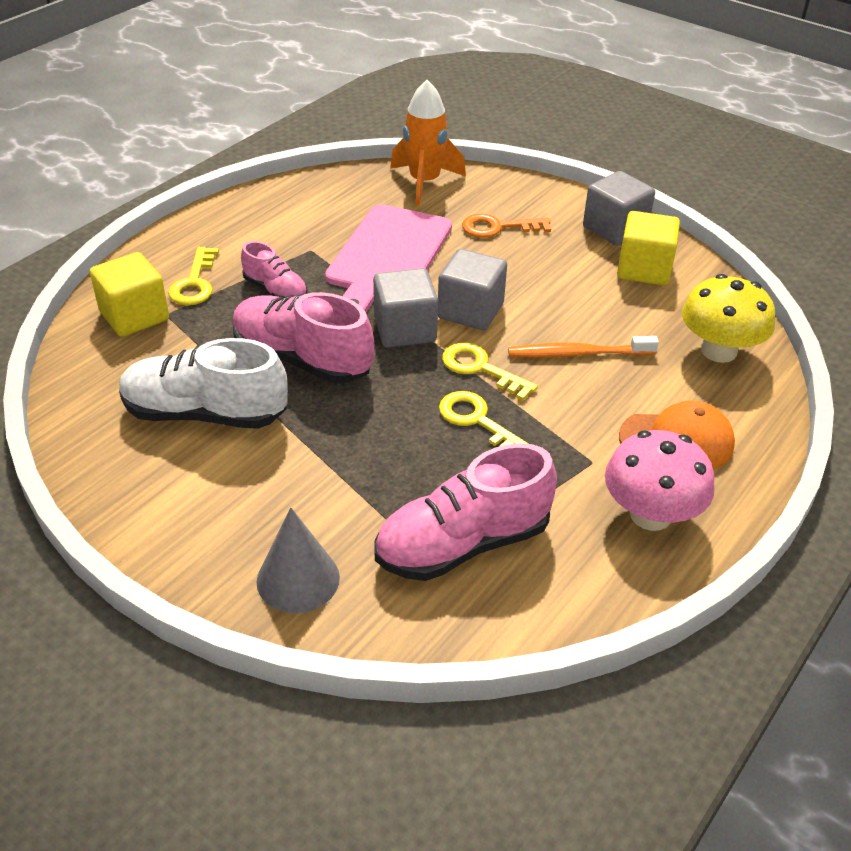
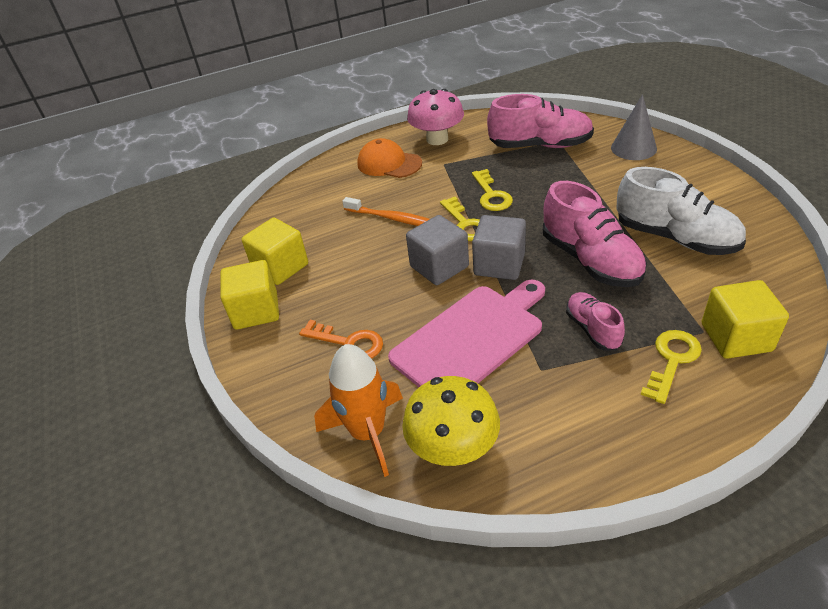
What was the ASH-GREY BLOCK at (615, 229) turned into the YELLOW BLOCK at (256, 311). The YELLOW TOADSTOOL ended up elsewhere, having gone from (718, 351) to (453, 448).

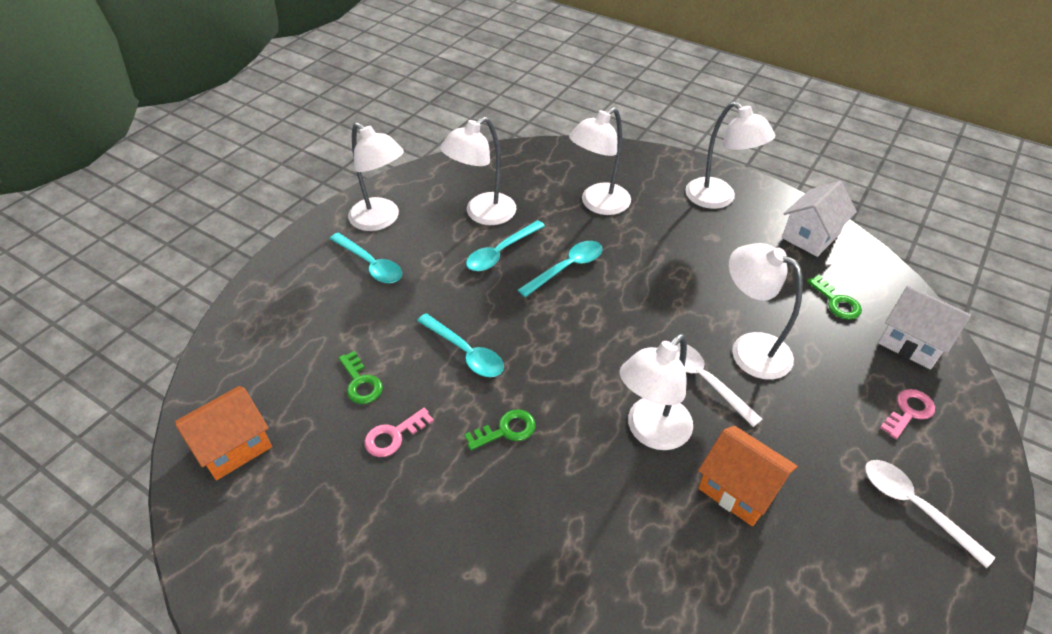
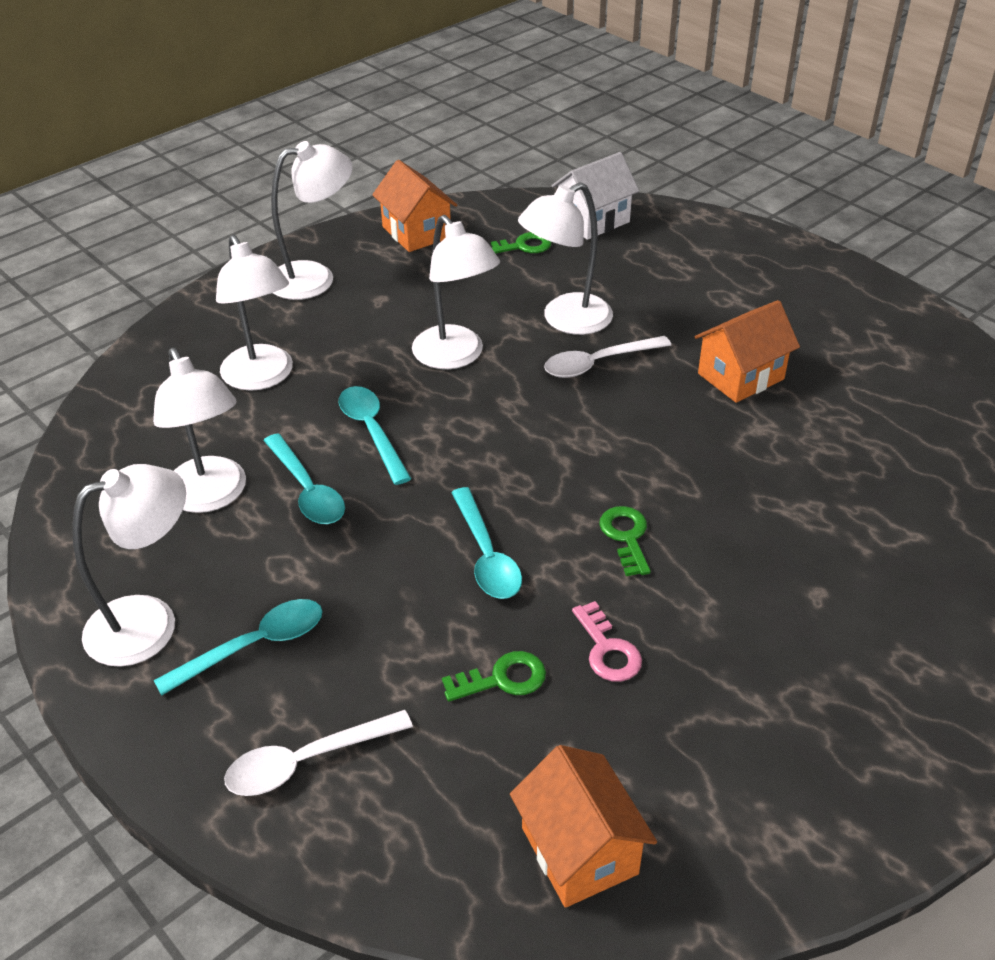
The SNOW-WHITE TABLESPOON ended up elsewhere, having gone from (913, 506) to (306, 761). What was the SNOW-WHITE HOUSE at (810, 236) turned into the ORANGE-COLOURED HOUSE at (416, 232). The SNOW-WHITE READING LAMP ended up elsewhere, having gone from (651, 432) to (455, 356). The AQUA TABLESPOON at (466, 353) ended up facing another way, 105 degrees clockwise from before. The second view lost the PINK KEY at (908, 411).

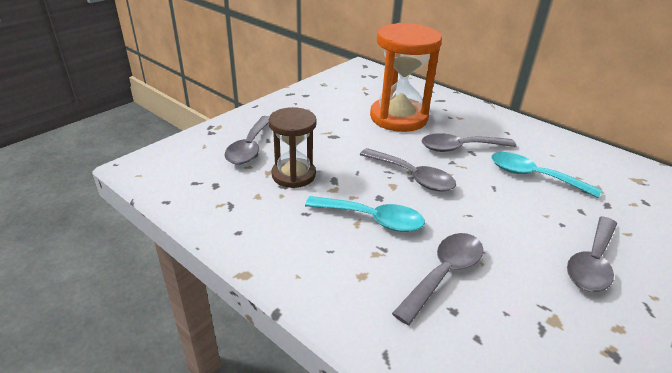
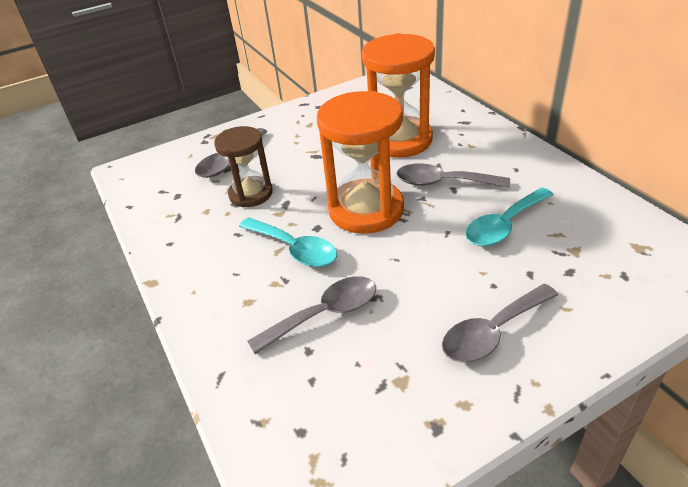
Where the ASH-GREY TABLESPOON stood at (412, 177), the ORANGE-COLOURED HOURGLASS came to stand at (366, 210). The AQUA TABLESPOON at (533, 176) ended up facing another way, 90 degrees counterclockwise from before.

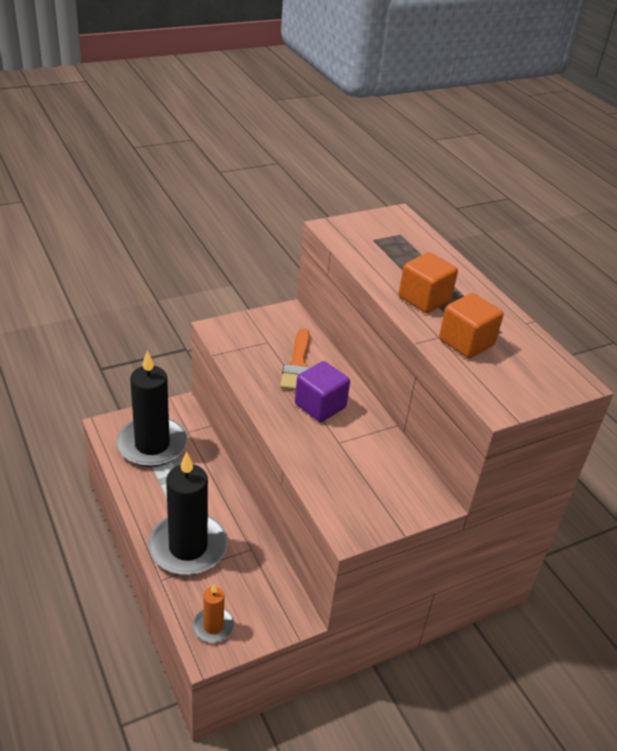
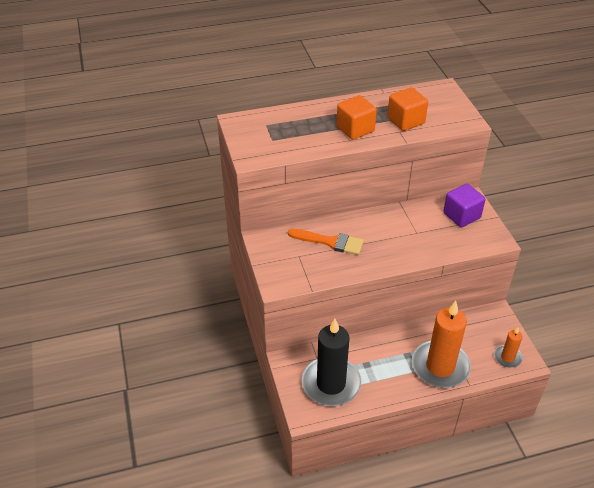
What was the EBONY PILLAR CANDLE at (188, 547) turned into the ORANGE-COLOURED PILLAR CANDLE at (440, 366). The PURPLE BLOCK ended up elsewhere, having gone from (320, 406) to (461, 216).

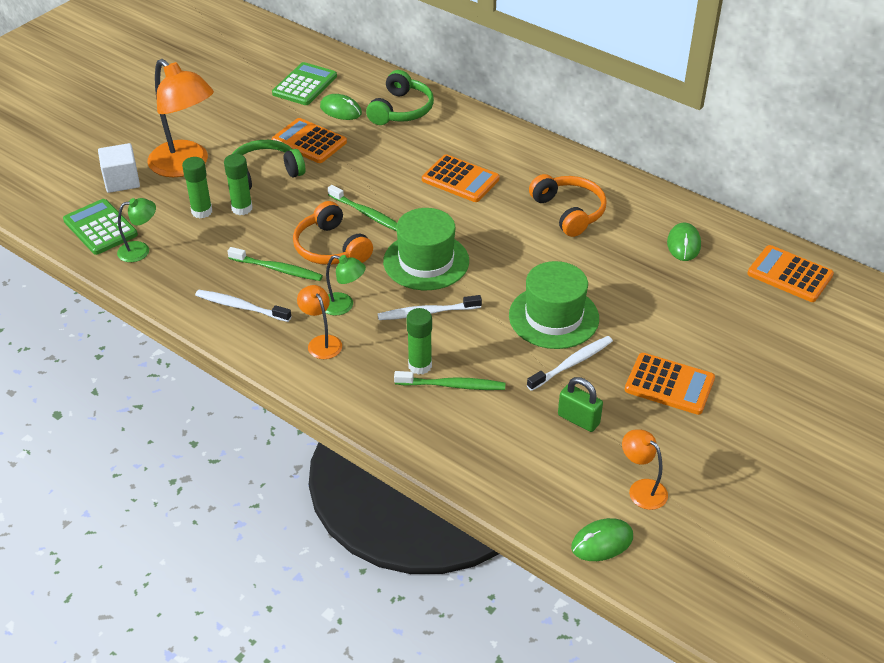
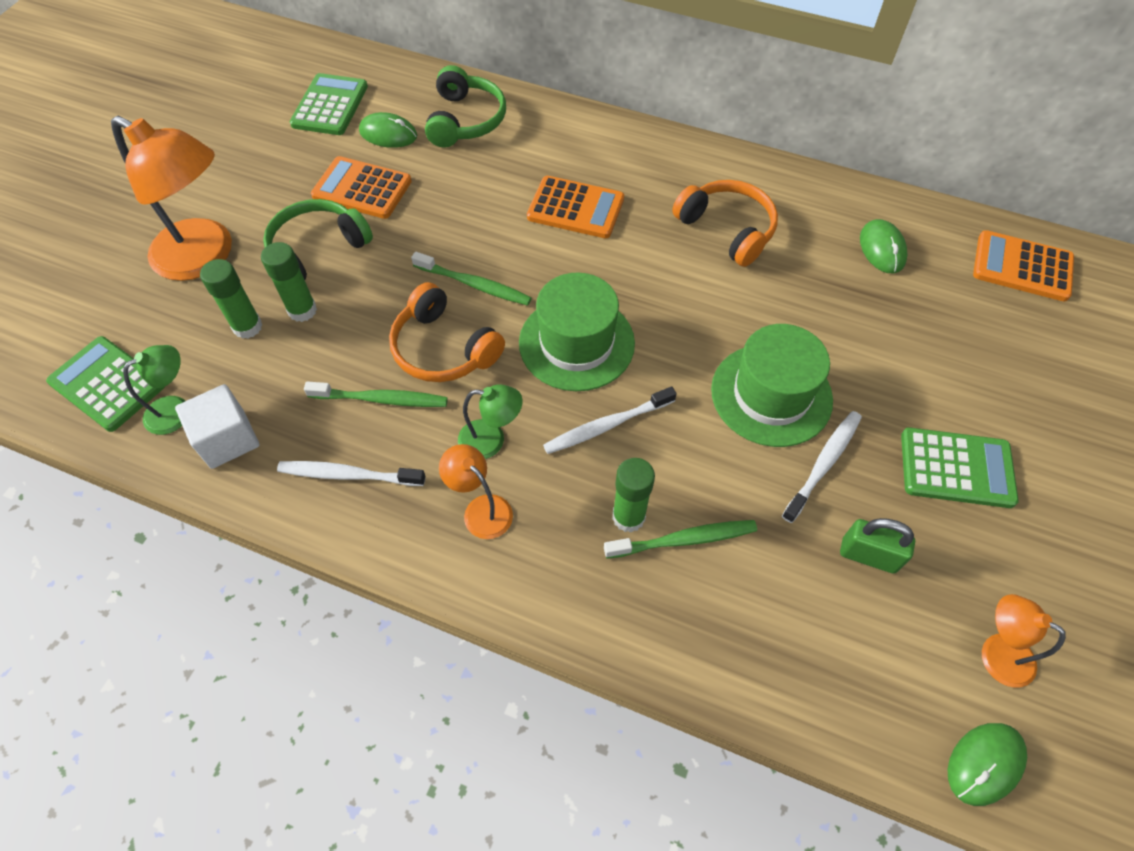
The SNOW-WHITE BLOCK ended up elsewhere, having gone from (122, 181) to (227, 439). What was the ORANGE-COLOURED ADDING MACHINE at (669, 384) turned into the GREEN ADDING MACHINE at (956, 468).

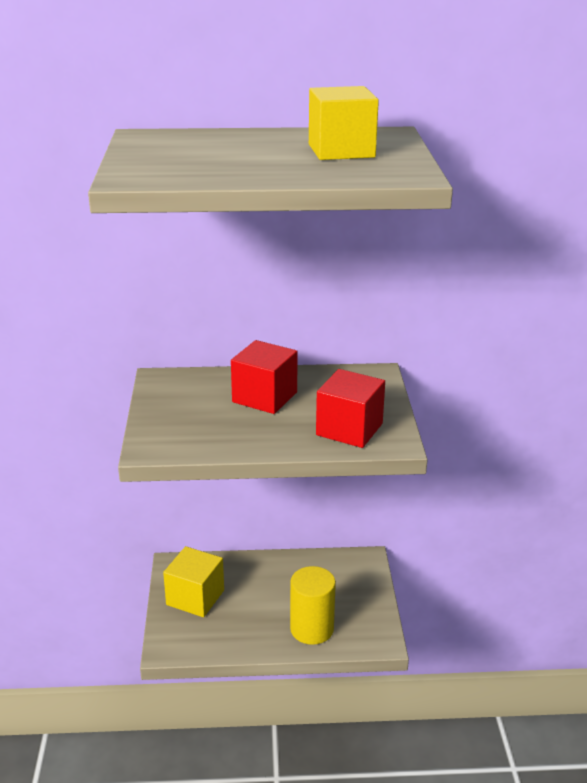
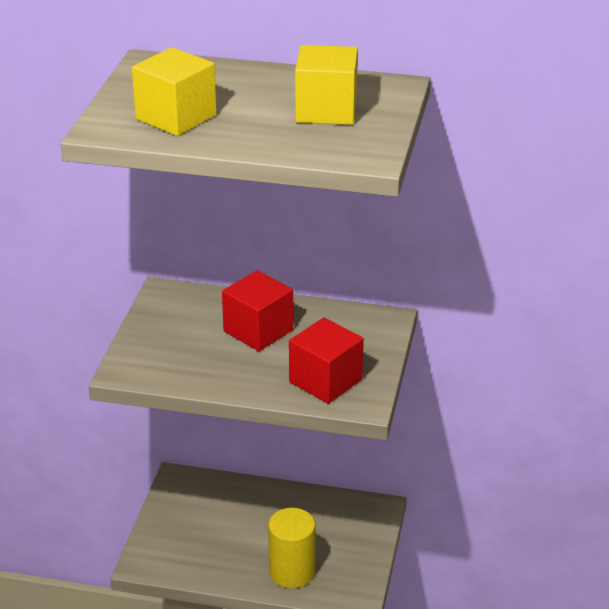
The YELLOW BLOCK ended up elsewhere, having gone from (195, 597) to (176, 117).

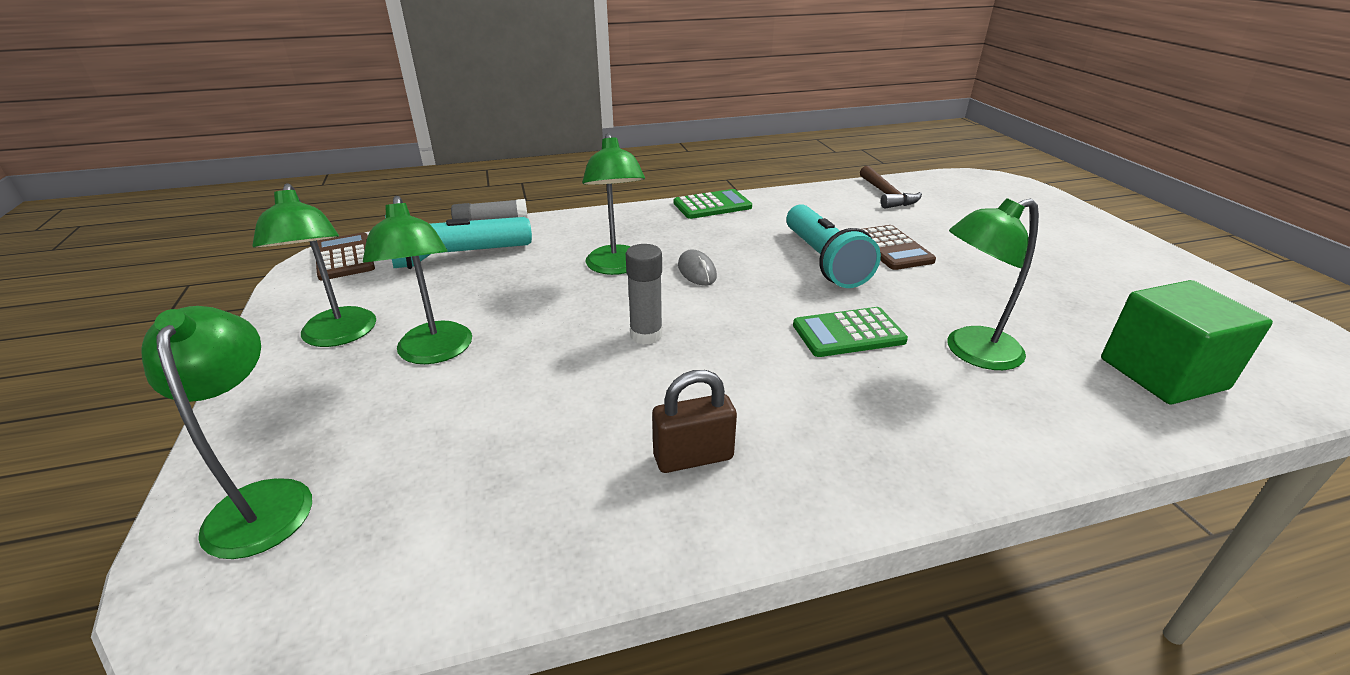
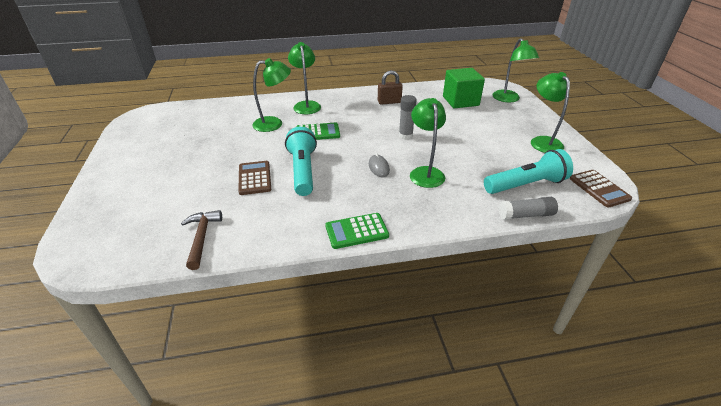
The GREEN READING LAMP ended up elsewhere, having gone from (435, 353) to (306, 105). The GREEN BLOCK ended up elsewhere, having gone from (1162, 373) to (460, 101).

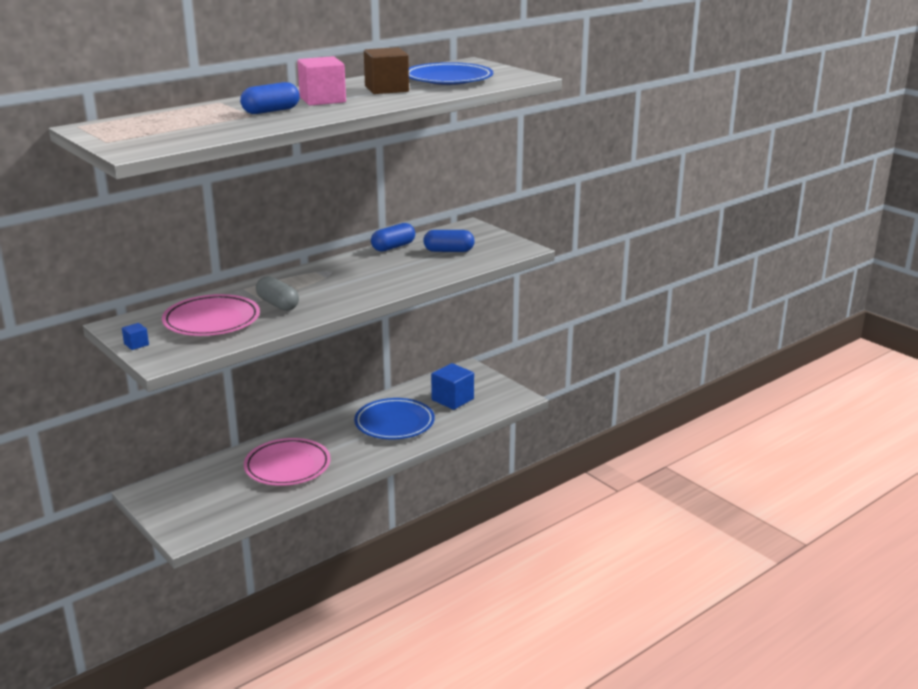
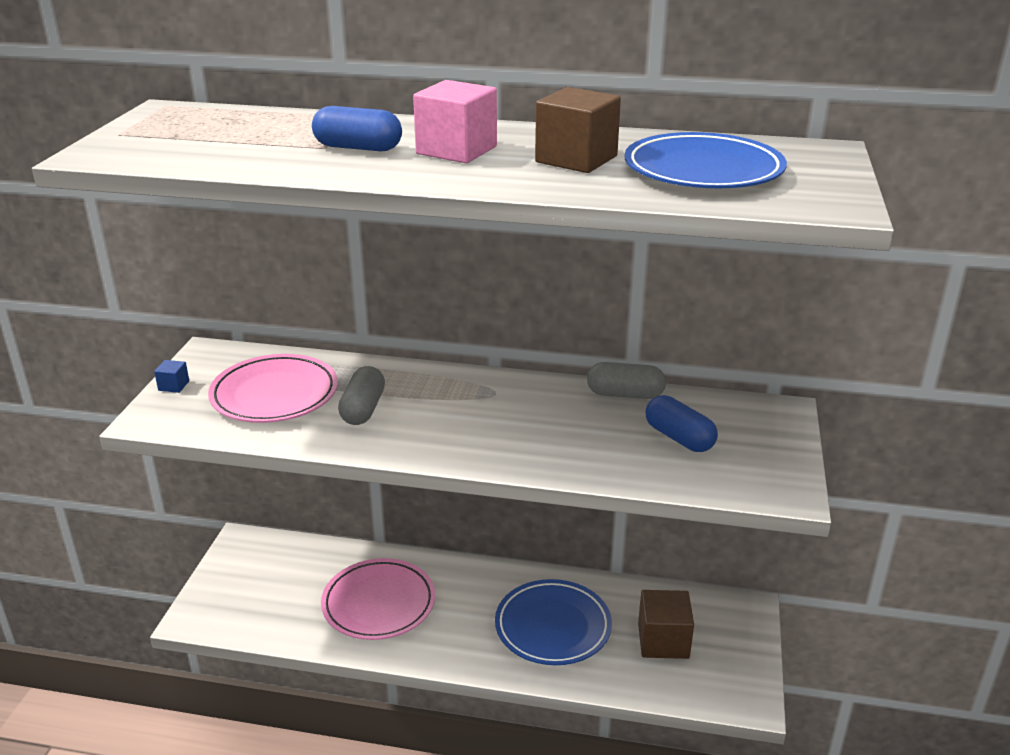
What was the COBALT PILL SHAPE at (393, 247) turned into the ASH-GREY PILL SHAPE at (625, 394). What was the COBALT BLOCK at (452, 399) turned into the DARK BROWN BLOCK at (663, 641).

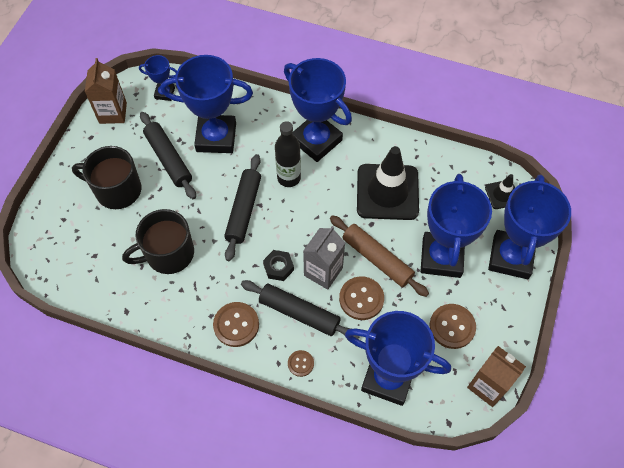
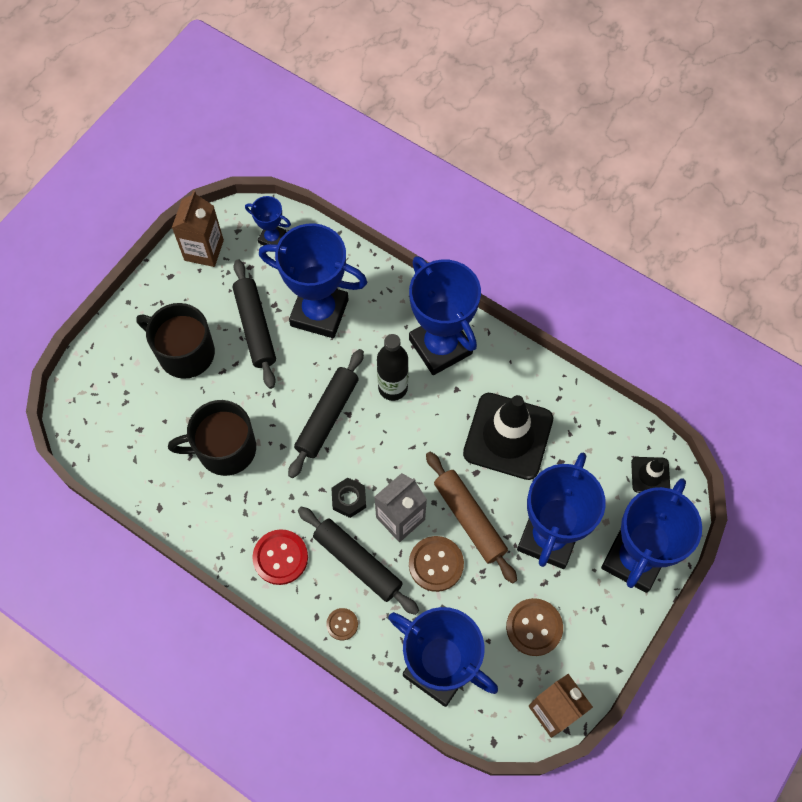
What was the DARK BROWN SHIRT BUTTON at (236, 325) turned into the SCARLET SHIRT BUTTON at (280, 557).

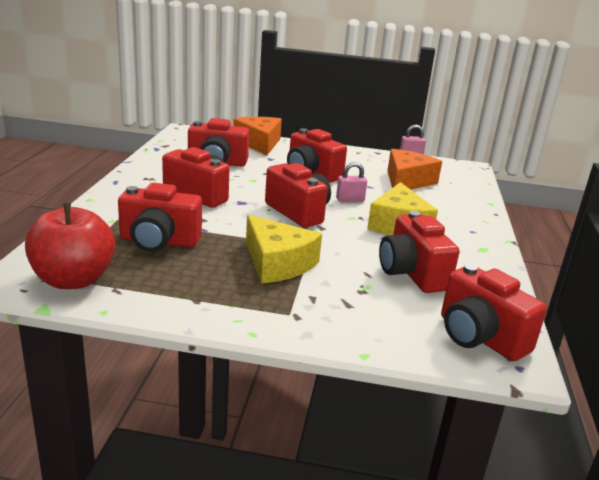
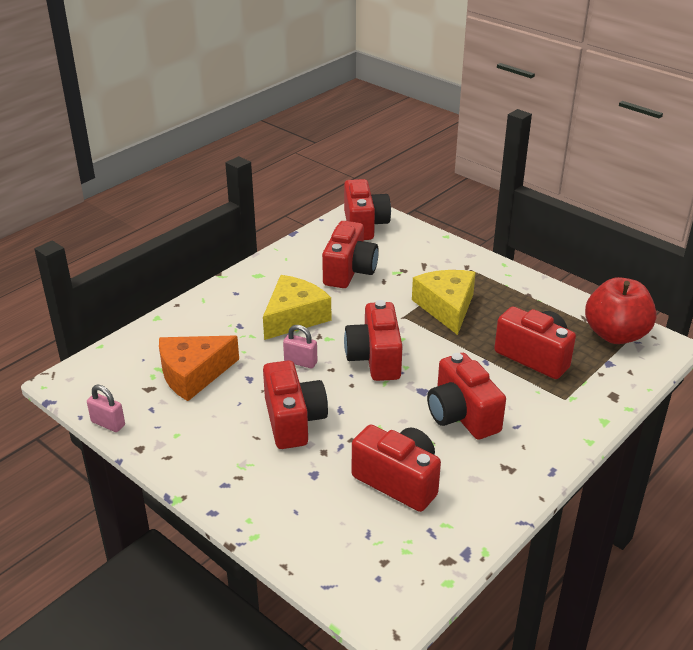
The second view lost the ORANGE-COLOURED CHEESE at (259, 143).

